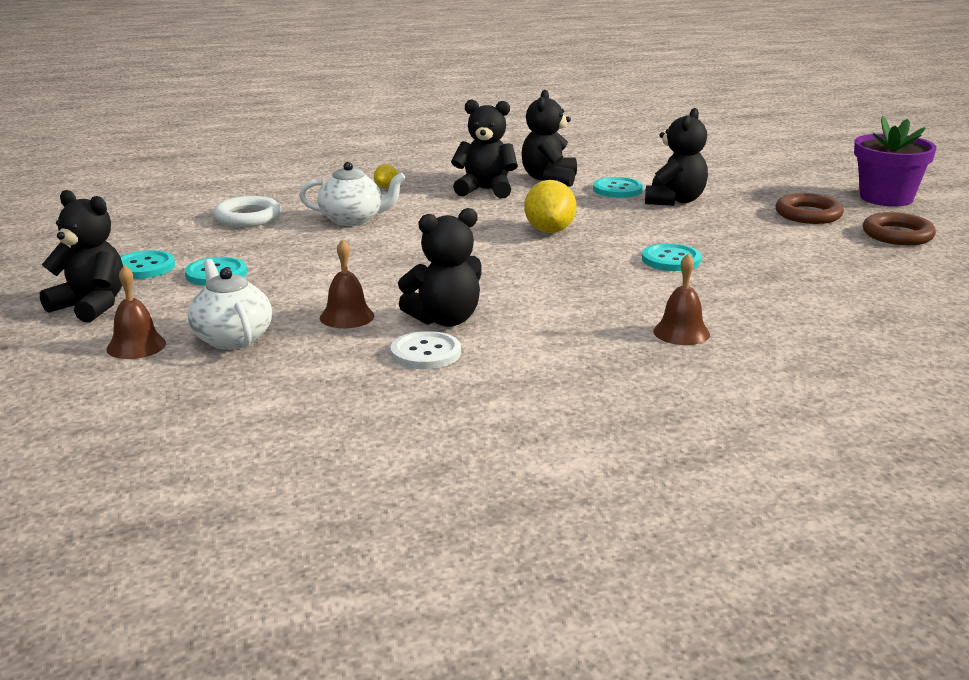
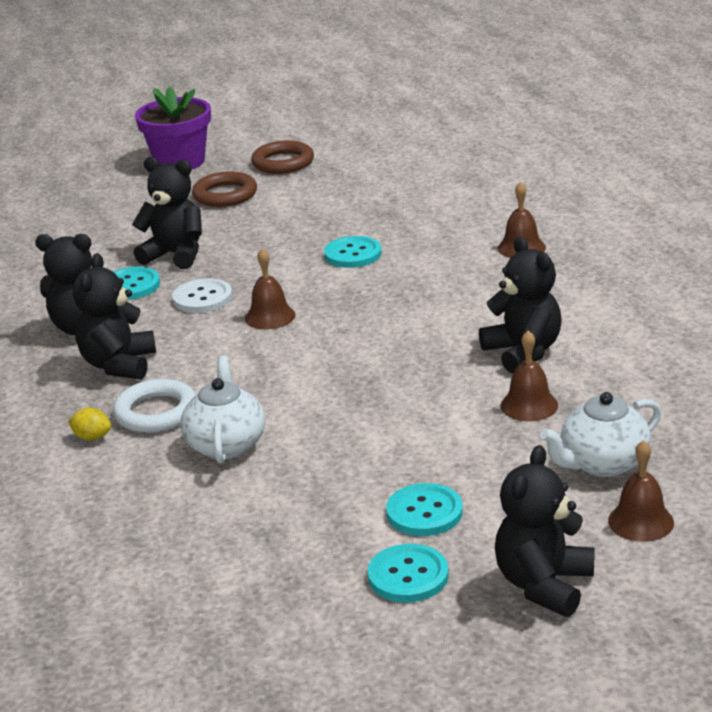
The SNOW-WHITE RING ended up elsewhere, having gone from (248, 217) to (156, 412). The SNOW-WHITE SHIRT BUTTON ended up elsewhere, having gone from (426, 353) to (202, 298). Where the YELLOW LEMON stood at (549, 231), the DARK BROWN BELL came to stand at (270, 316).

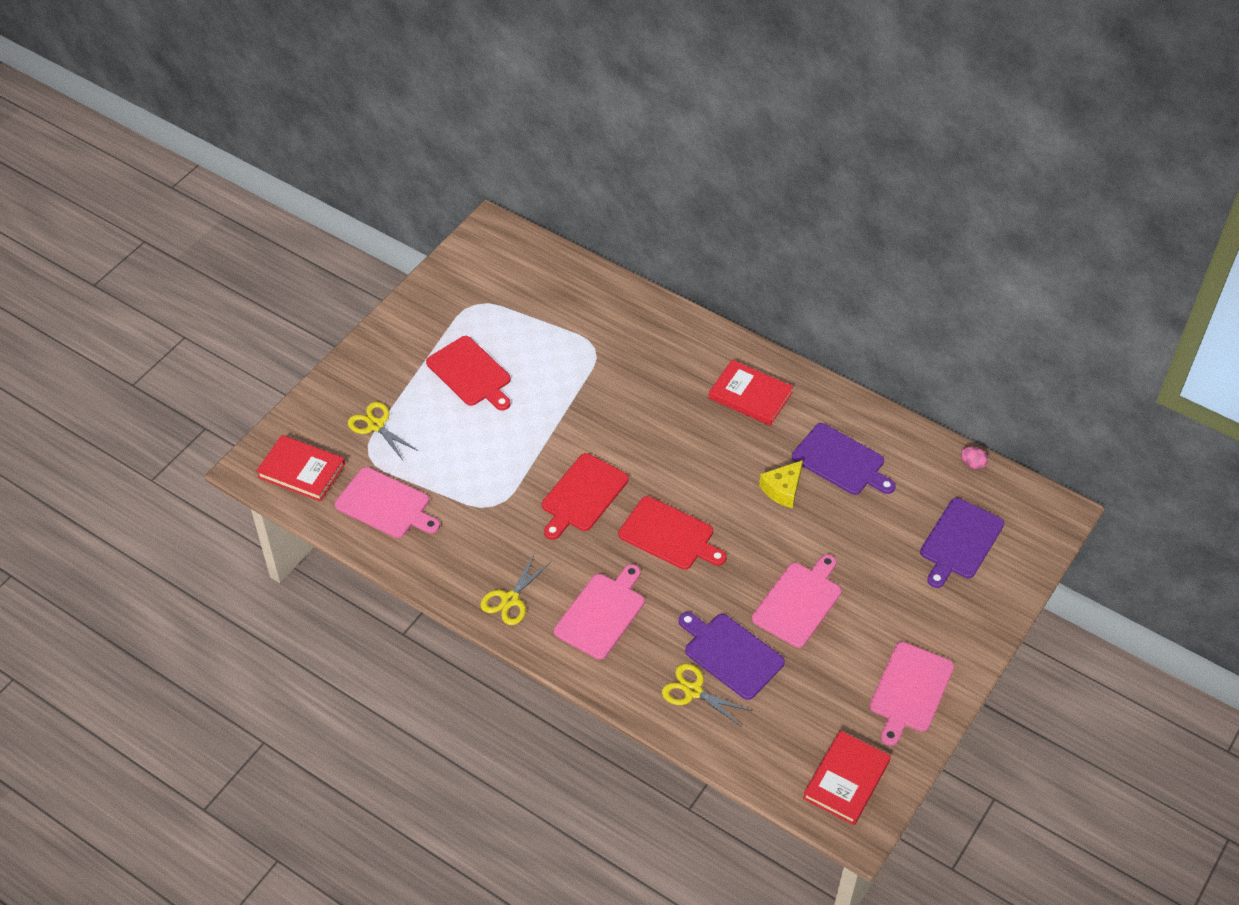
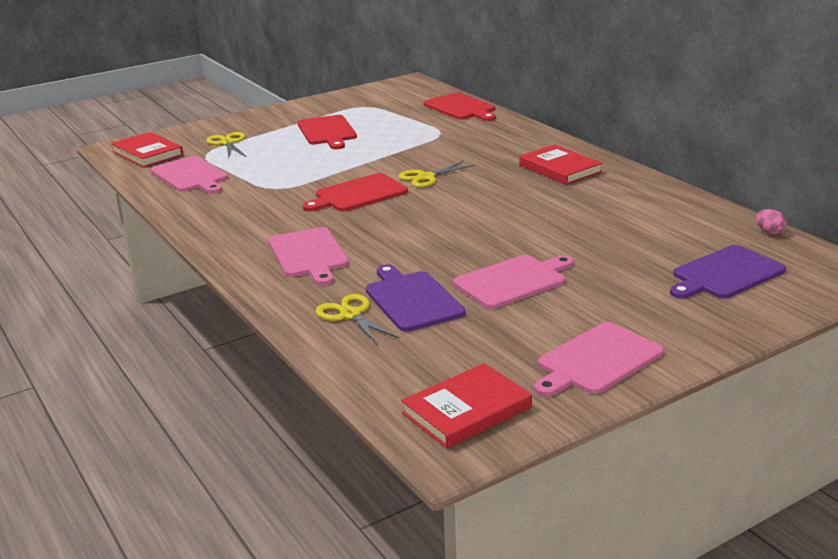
The PINK CUTTING BOARD at (602, 613) ended up facing another way, 105 degrees clockwise from before. The YELLOW PAIR OF SCISSORS ended up elsewhere, having gone from (510, 599) to (426, 177). The SCARLET CUTTING BOARD ended up elsewhere, having gone from (669, 535) to (461, 108). The second view lost the YELLOW CHEESE at (783, 489). The second view lost the PURPLE CUTTING BOARD at (841, 461).

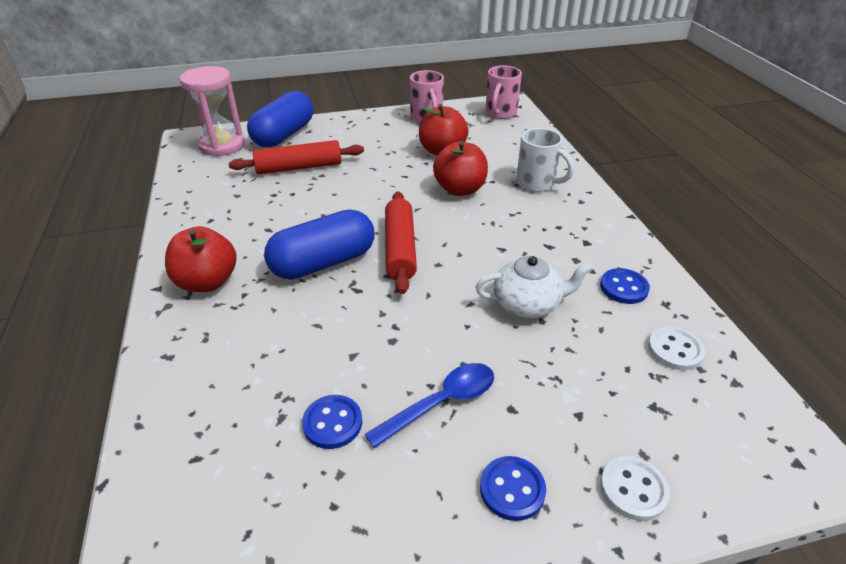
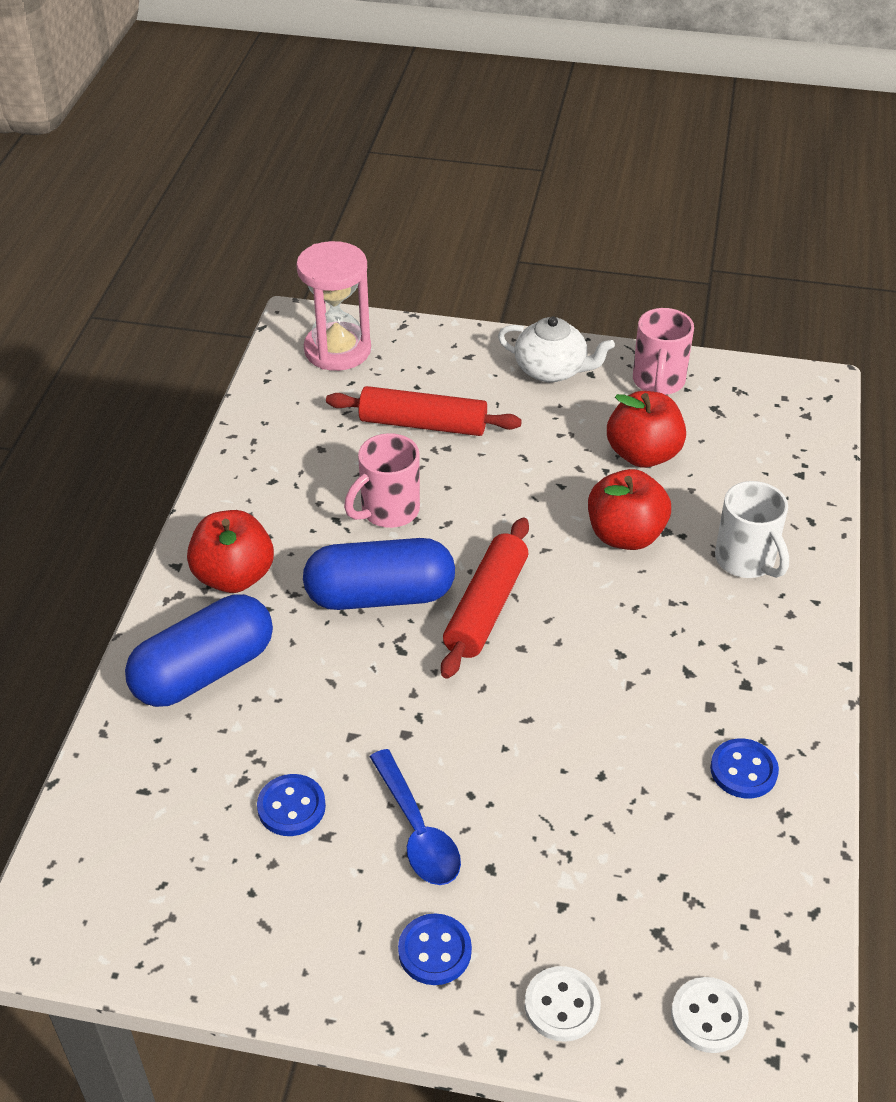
The COBALT PILL SHAPE ended up elsewhere, having gone from (284, 135) to (204, 671). The PINK COFFEE MUG ended up elsewhere, having gone from (500, 113) to (388, 511). The COBALT TABLESPOON at (441, 403) ended up facing another way, 75 degrees clockwise from before. The SNOW-WHITE TEAPOT ended up elsewhere, having gone from (527, 304) to (551, 370). The SNOW-WHITE SHIRT BUTTON ended up elsewhere, having gone from (675, 350) to (709, 1016).

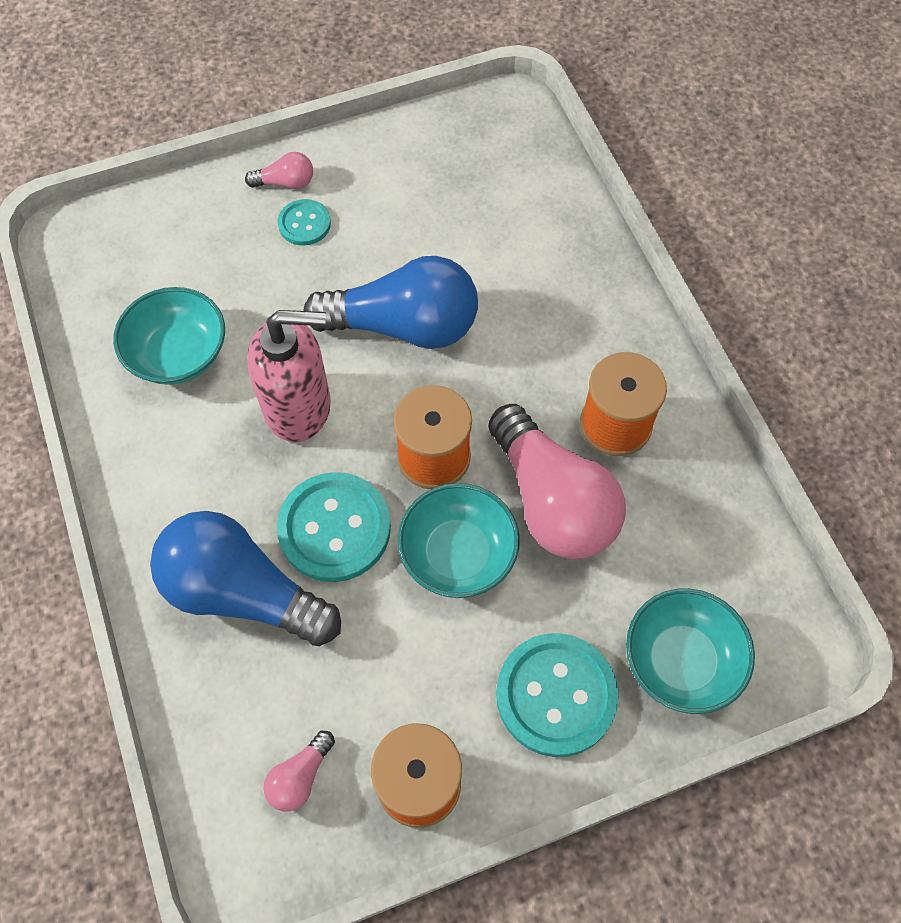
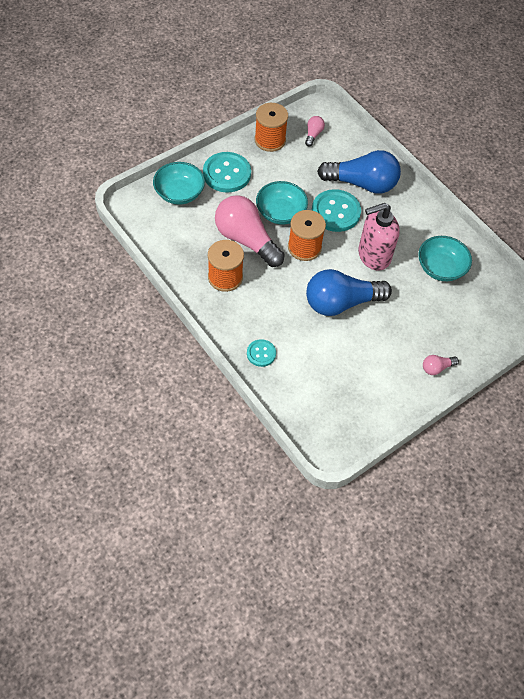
The AQUA SHIRT BUTTON ended up elsewhere, having gone from (304, 224) to (261, 353).

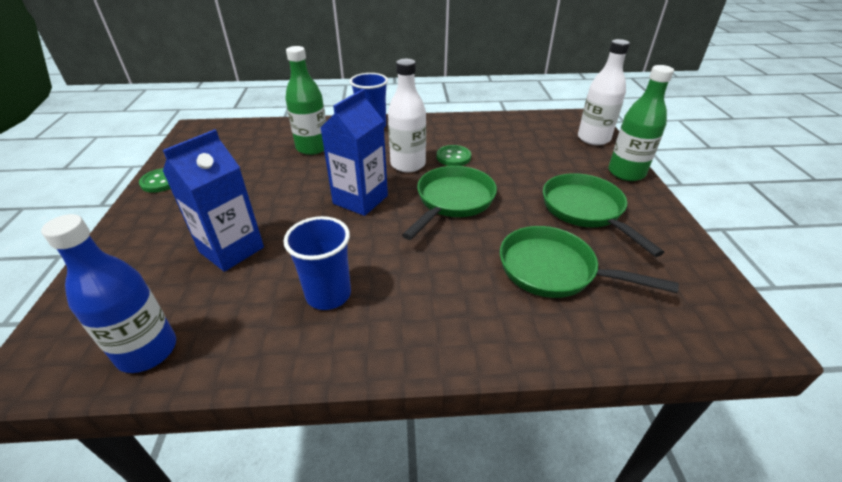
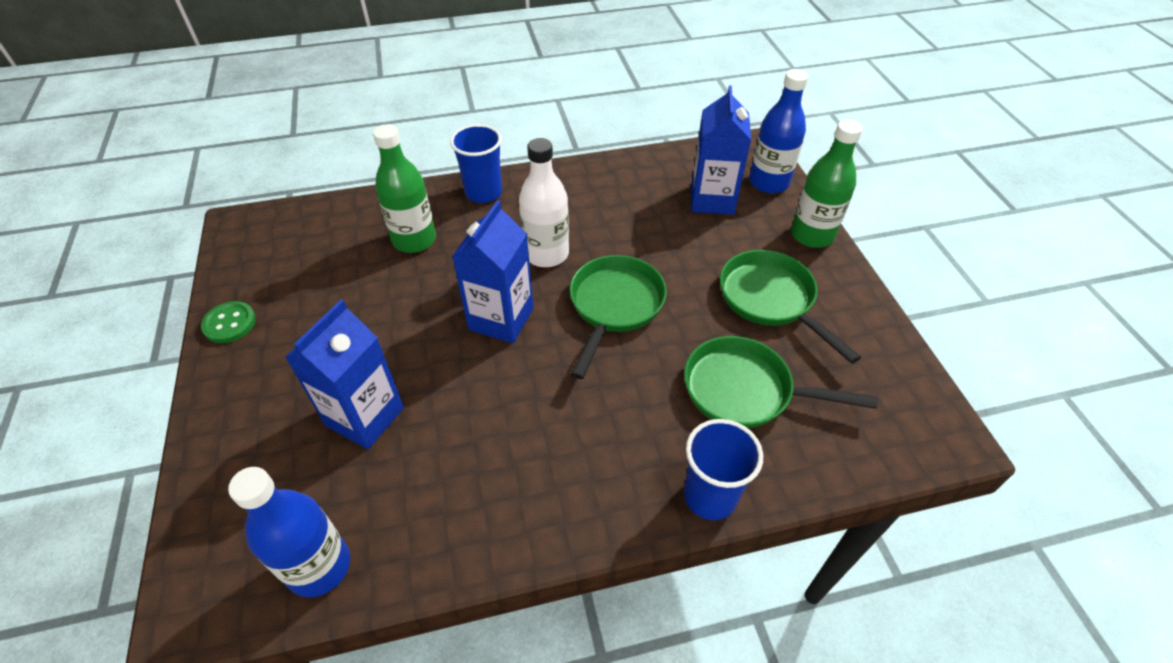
The COBALT TUMBLER ended up elsewhere, having gone from (328, 294) to (710, 496). The second view gained the COBALT MILK CARTON at (712, 200). What was the SNOW-WHITE DRINK BOTTLE at (593, 138) turned into the COBALT DRINK BOTTLE at (769, 182). The second view lost the GREEN SHIRT BUTTON at (453, 157).

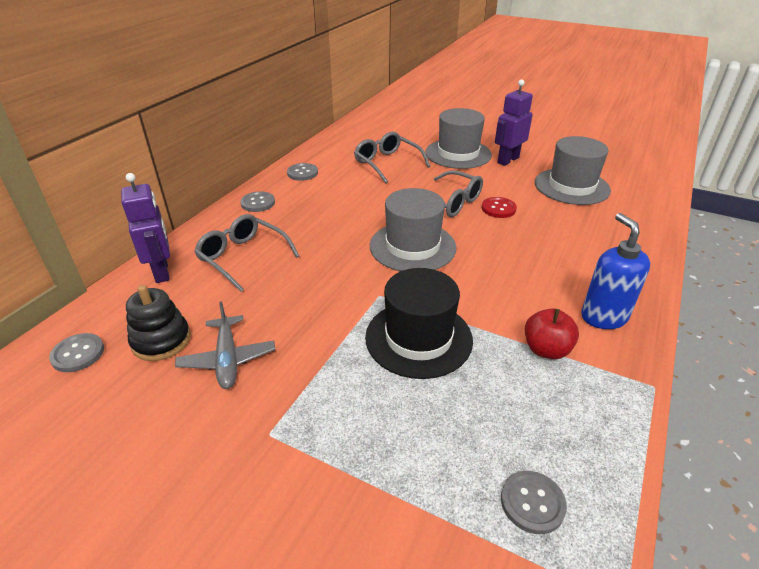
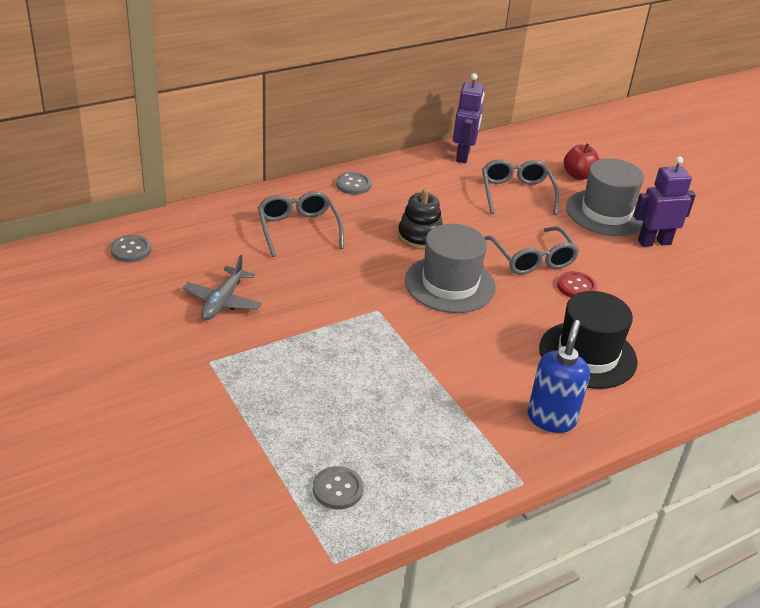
The EBONY STACKING RINGS ended up elsewhere, having gone from (161, 340) to (420, 236). The PURPLE TOY ROBOT ended up elsewhere, having gone from (162, 272) to (463, 155). The EBONY TOP HAT ended up elsewhere, having gone from (418, 338) to (587, 355). The SCARLET TOY APPLE ended up elsewhere, having gone from (546, 349) to (578, 175). The second view lost the ASH-GREY SHIRT BUTTON at (302, 173). The second view lost the ASH-GREY TOP HAT at (571, 186).

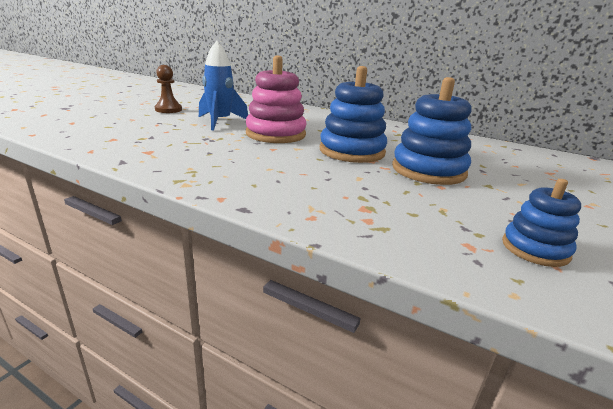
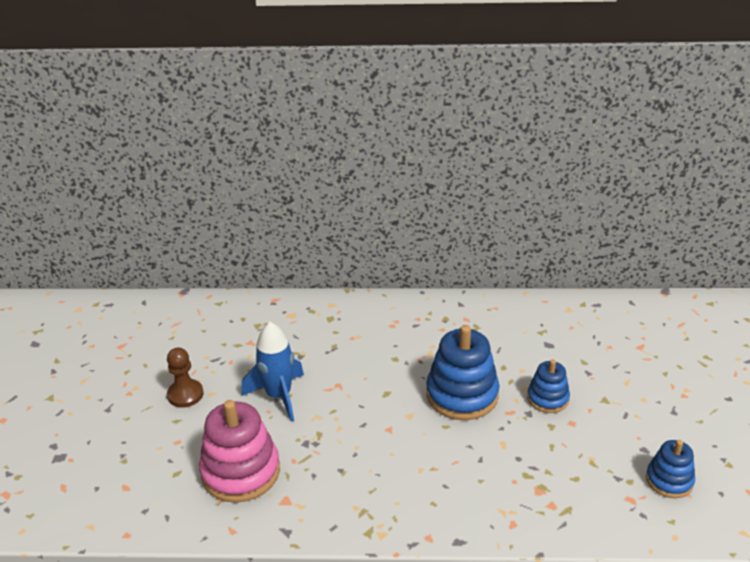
The PINK STACKING RINGS ended up elsewhere, having gone from (275, 134) to (240, 472). The size of the COBALT STACKING RINGS at (428, 170) changed by a factor of 0.57.

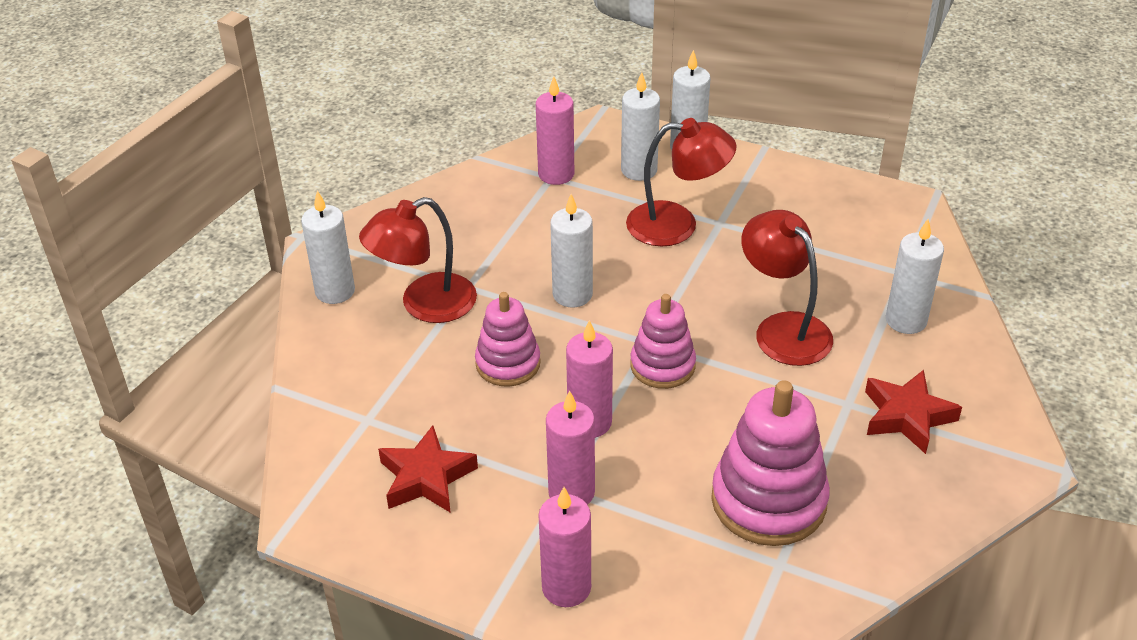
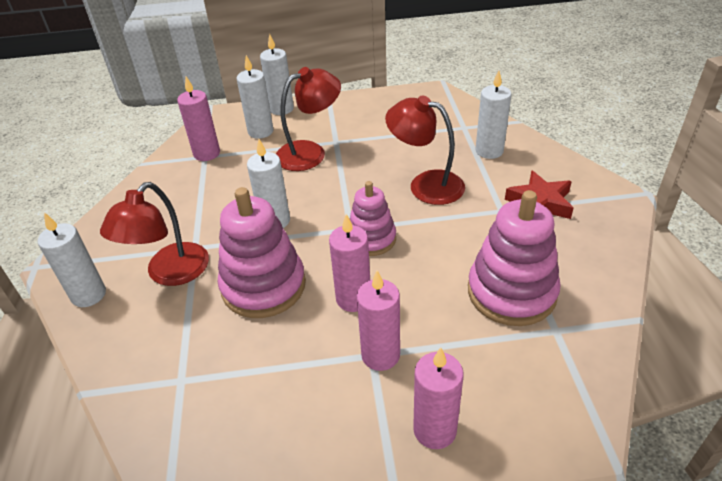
The size of the PINK STACKING RINGS at (508, 363) changed by a factor of 1.60. The second view lost the SCARLET STAR SHAPE at (426, 477).

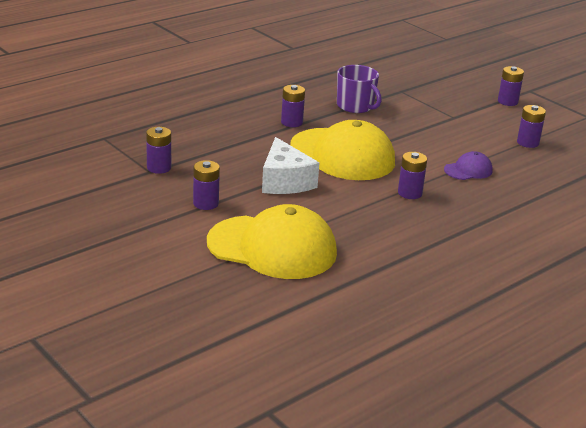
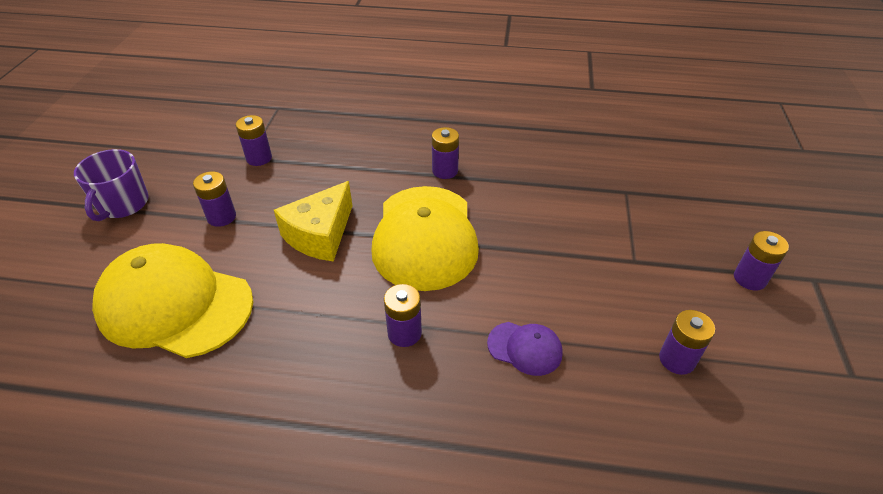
The PURPLE COFFEE MUG ended up elsewhere, having gone from (356, 106) to (123, 204). The YELLOW PEAKED CAP at (272, 247) ended up facing another way, 135 degrees clockwise from before. What was the SNOW-WHITE CHEESE at (285, 181) turned into the YELLOW CHEESE at (320, 235).

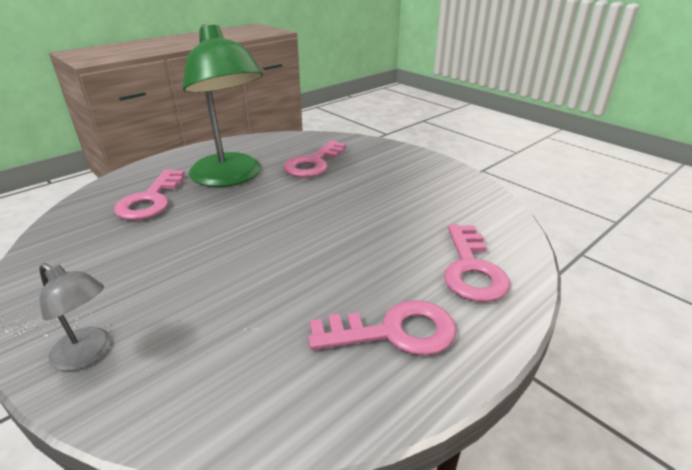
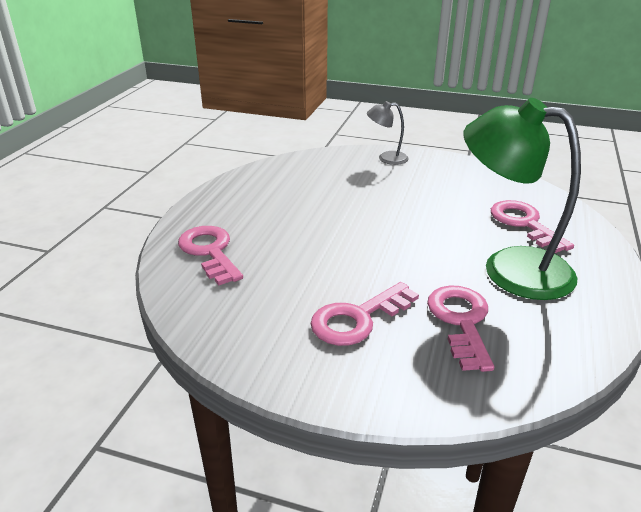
The PINK KEY ended up elsewhere, having gone from (394, 332) to (358, 319).

